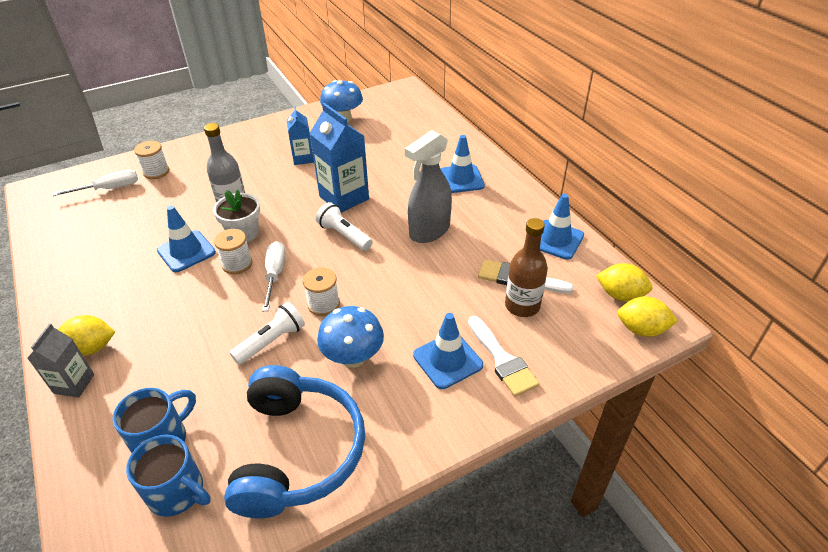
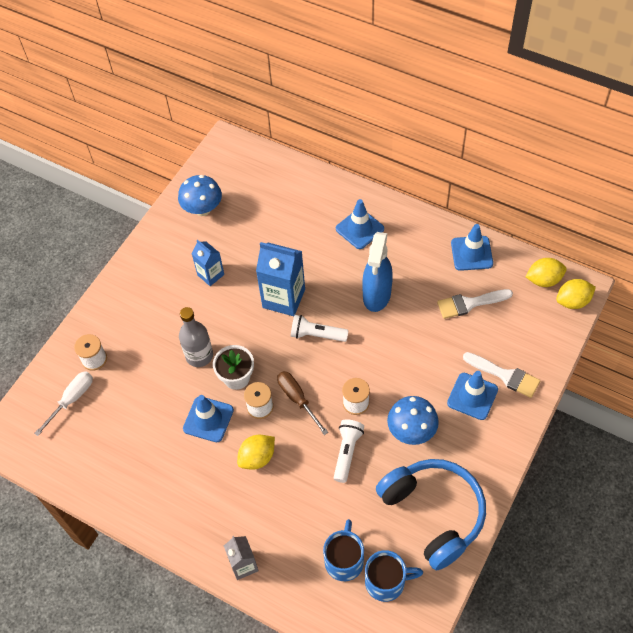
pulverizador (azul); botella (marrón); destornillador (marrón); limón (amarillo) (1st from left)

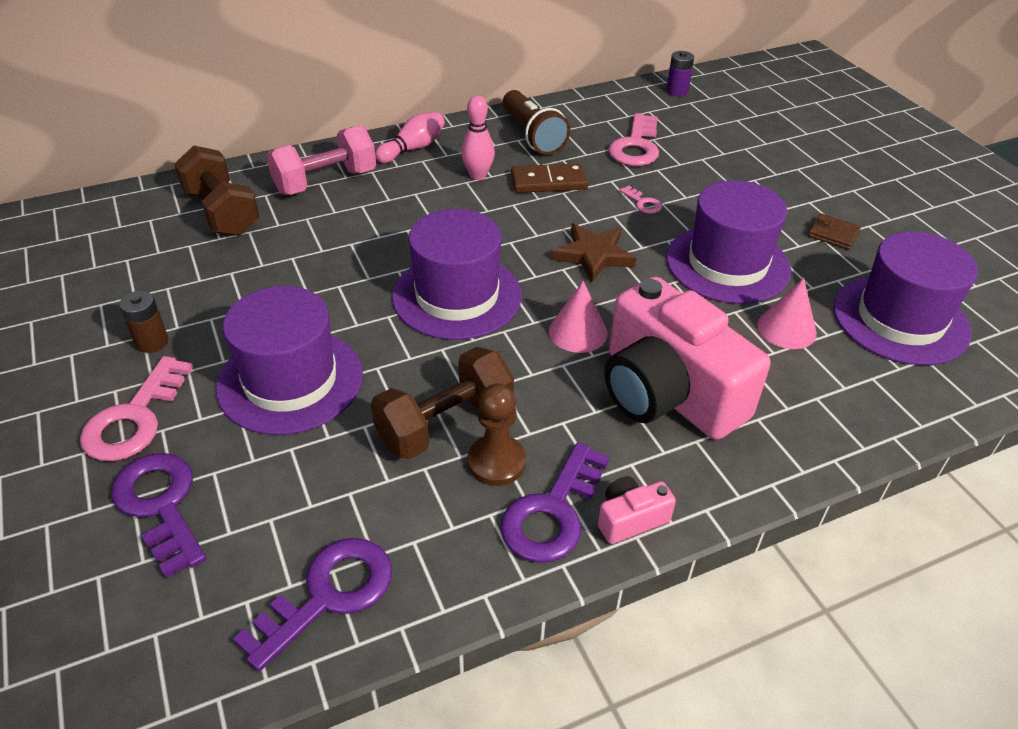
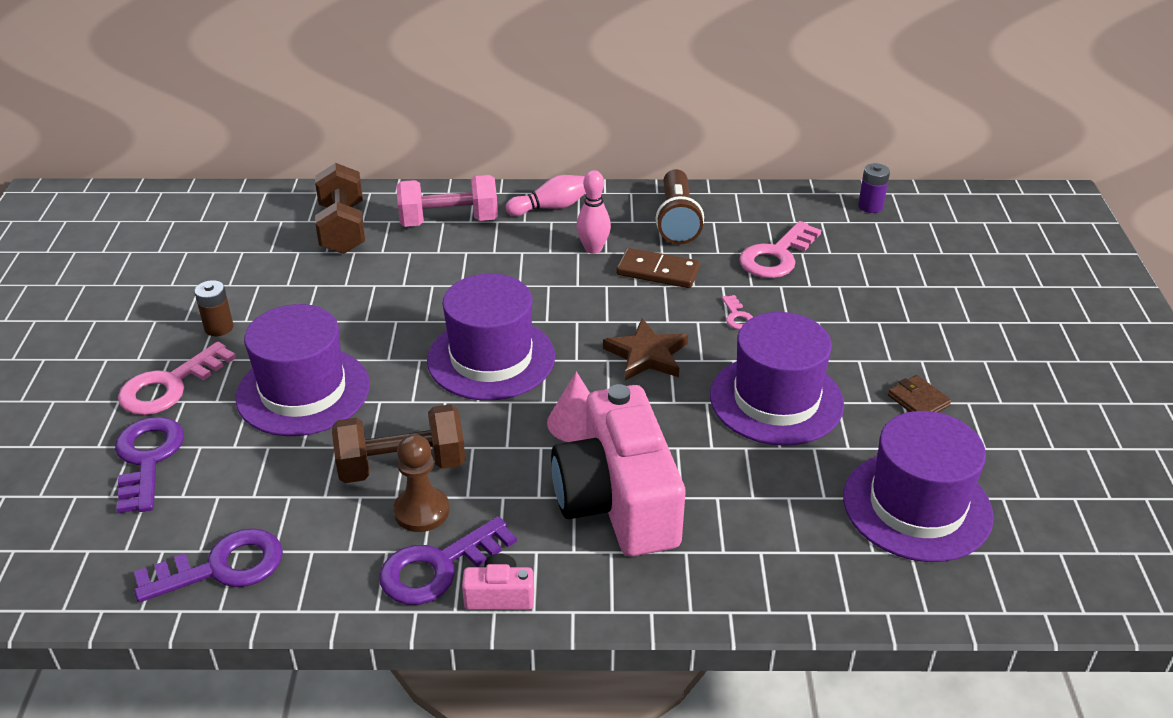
cono (rosa) (2nd from left in the first image)

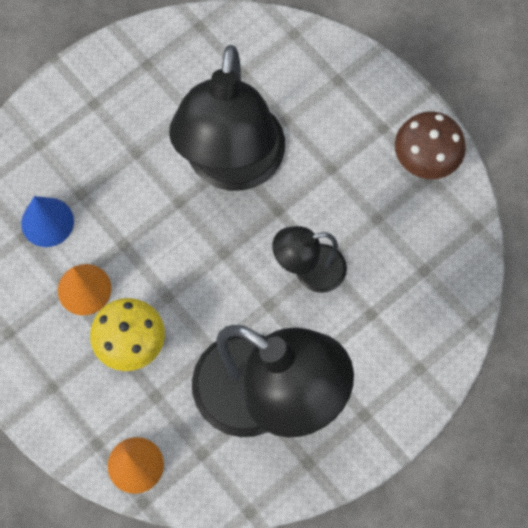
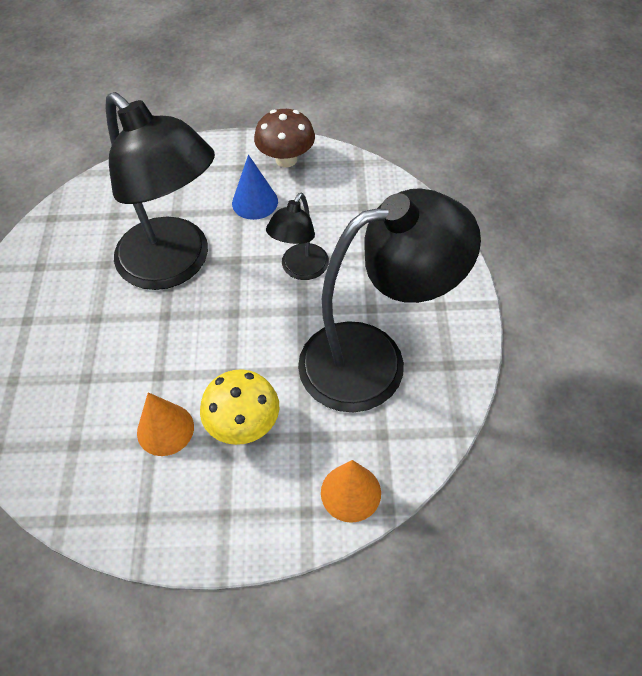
cono (azul)

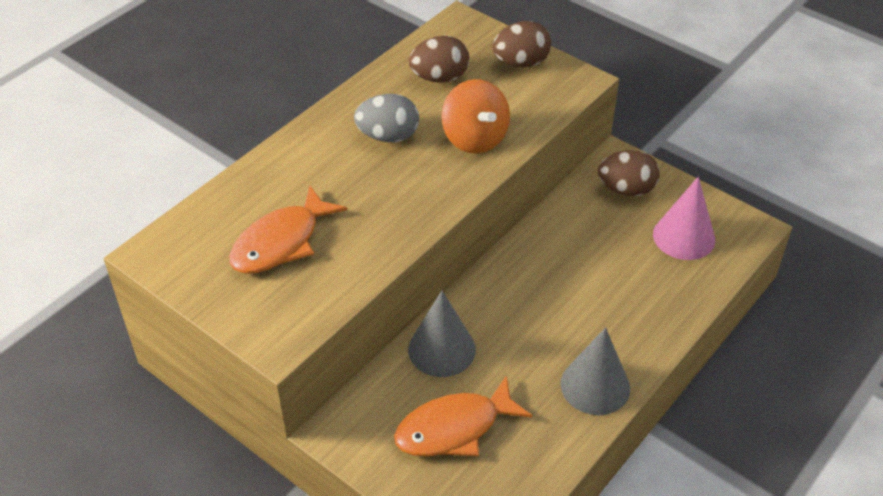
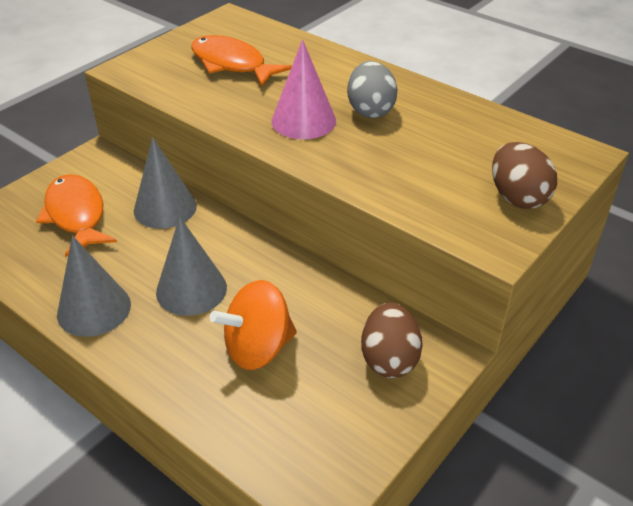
huevo (marrón) (1st from left in the first image); peonza (naranja); cono (rosa); cono (gris) (3rd from left)

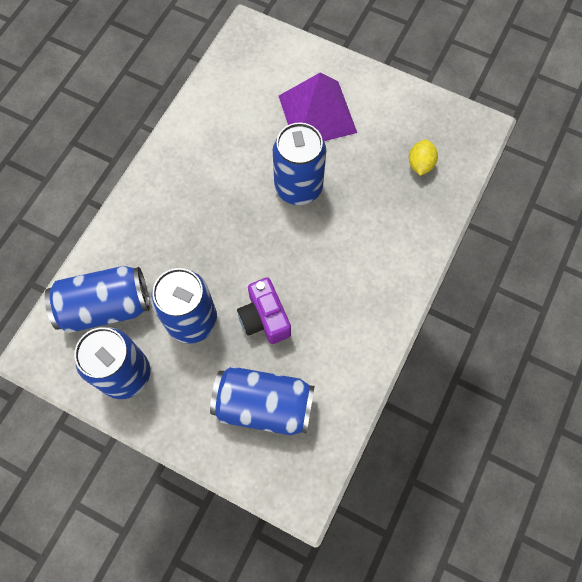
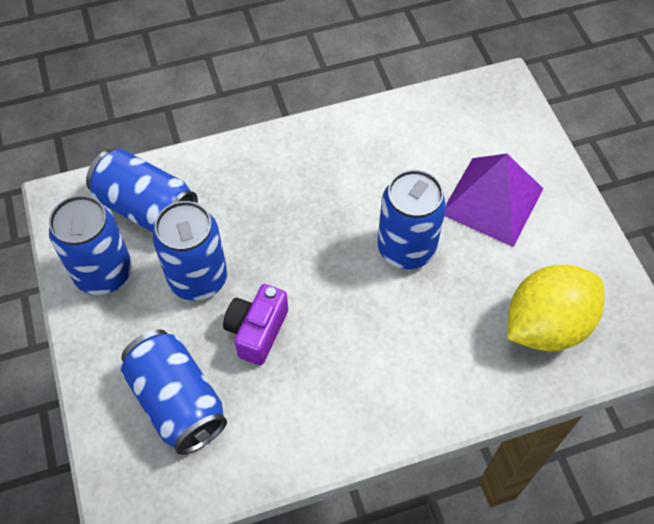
limón (amarillo)

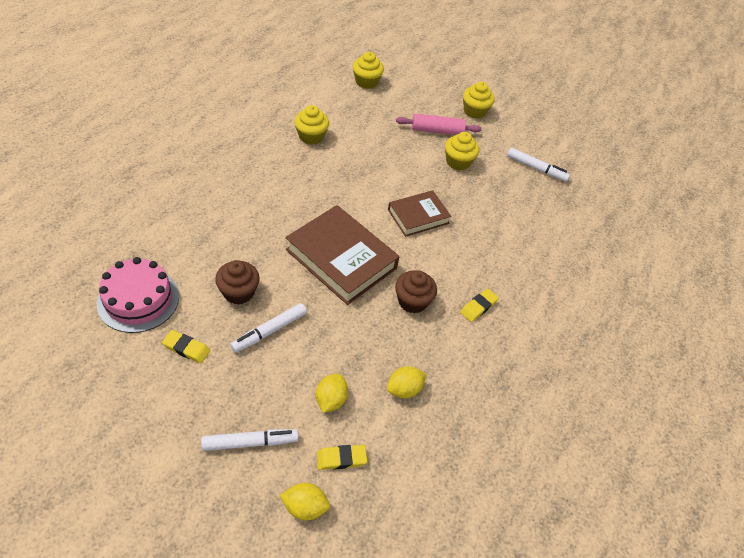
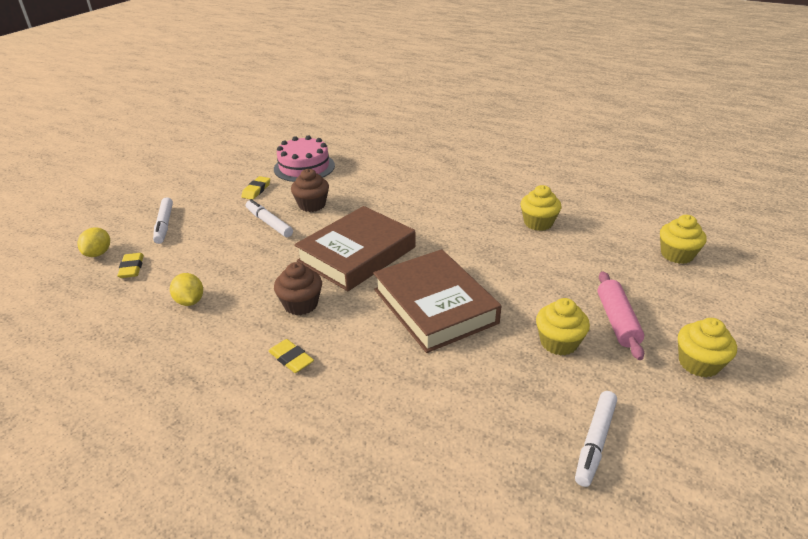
libro (marrón) (2nd from left); limón (amarillo) (2nd from left in the first image)

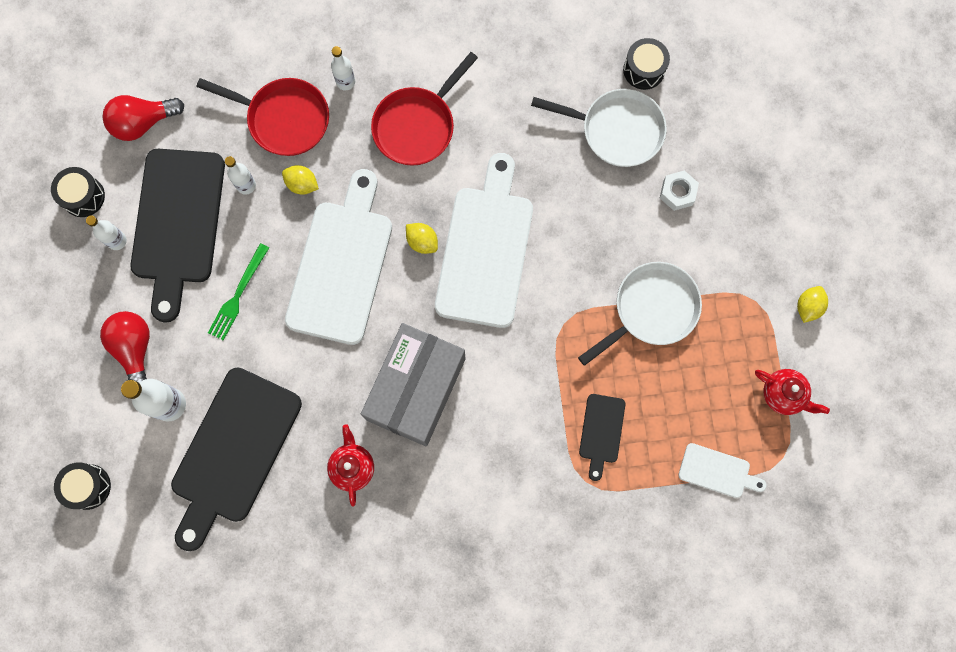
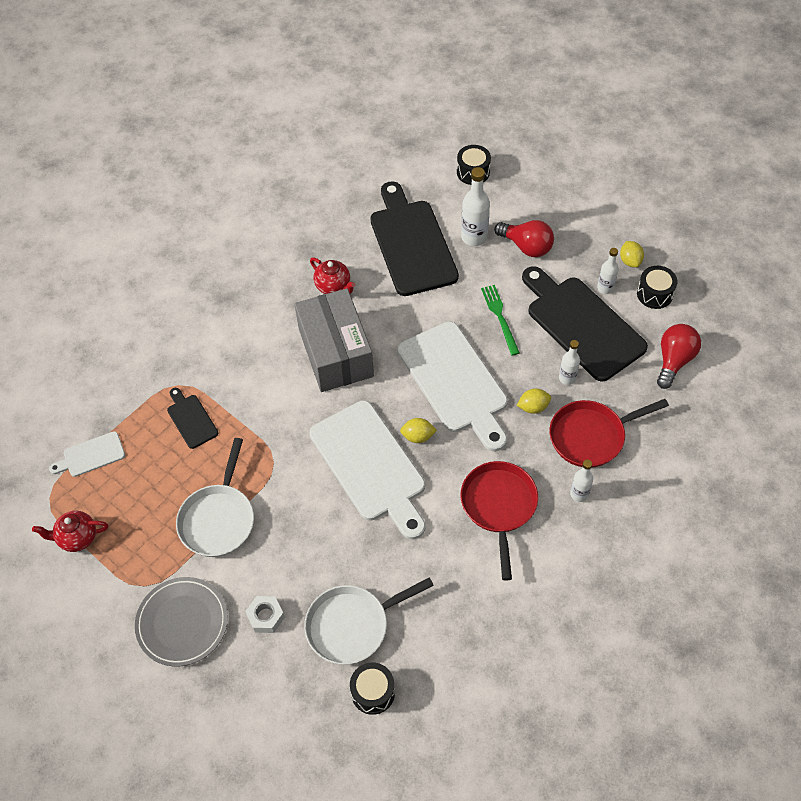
limón (amarillo) (3rd from left); plato (gris)

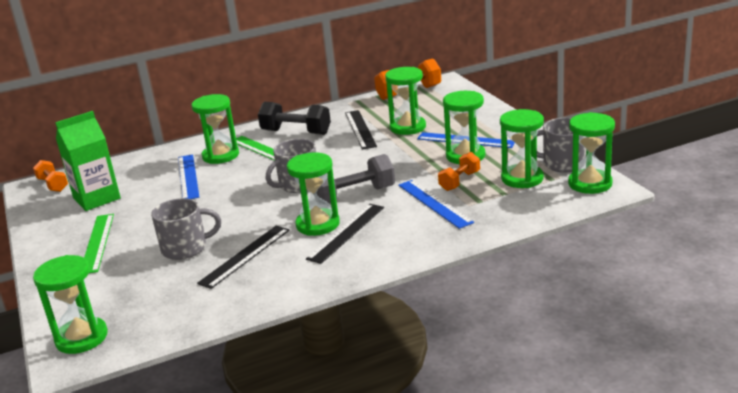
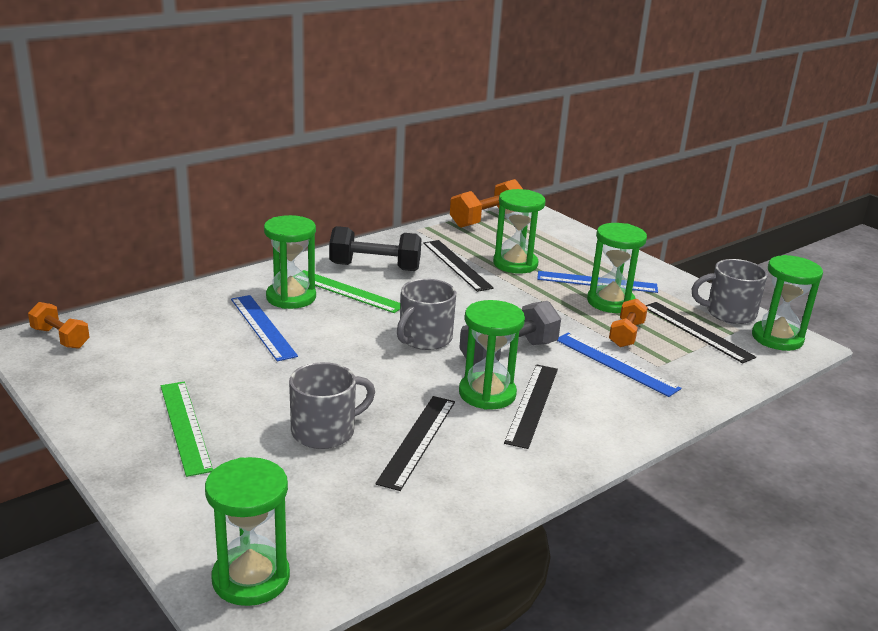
regla (negro) (4th from left); cartón de leche (verde)

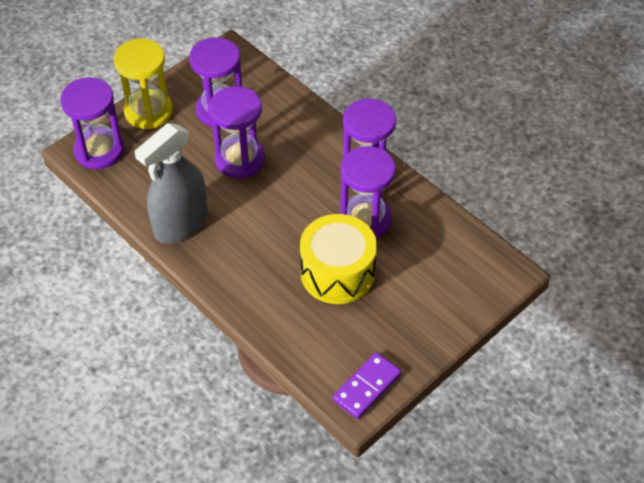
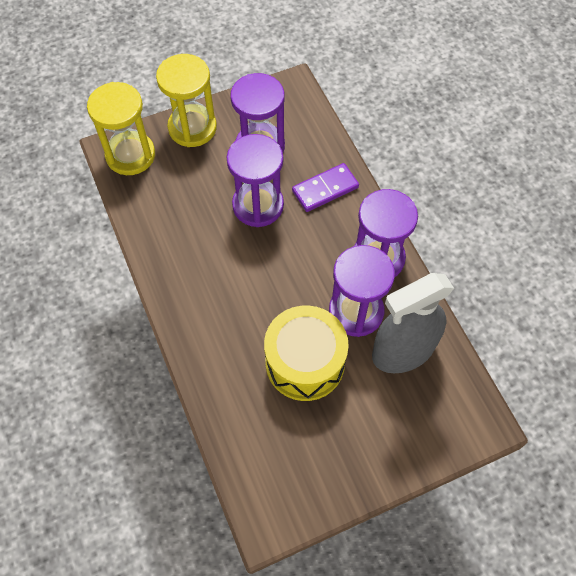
reloj de arena (amarillo) (1st from left); pulverizador (gris); ficha de dominó (morado)

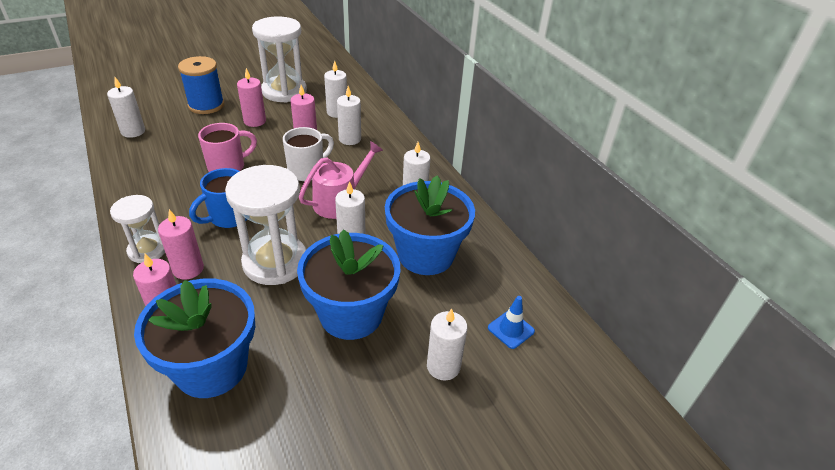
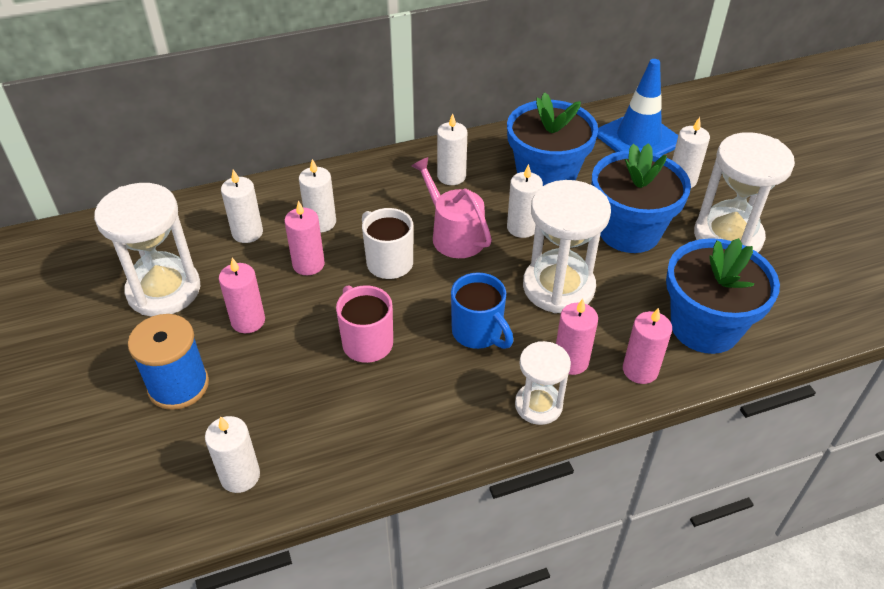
cono de tráfico (azul); reloj de arena (blanco) (4th from left)

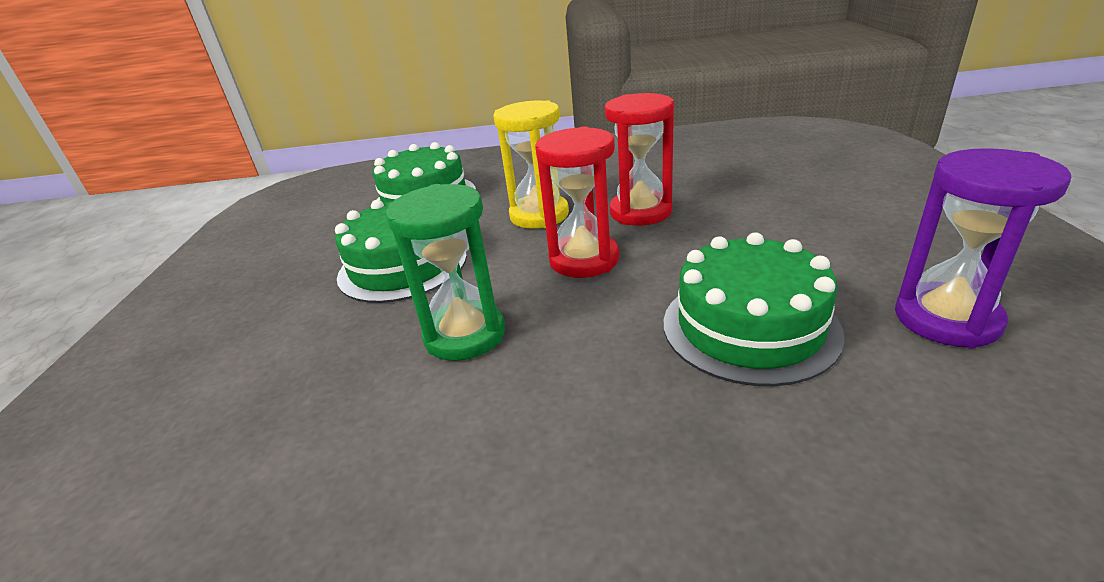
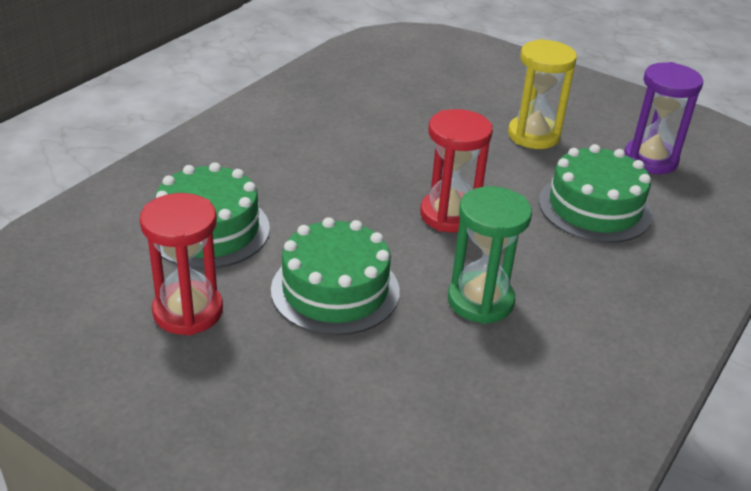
reloj de arena (rojo) (1st from left); reloj de arena (amarillo)

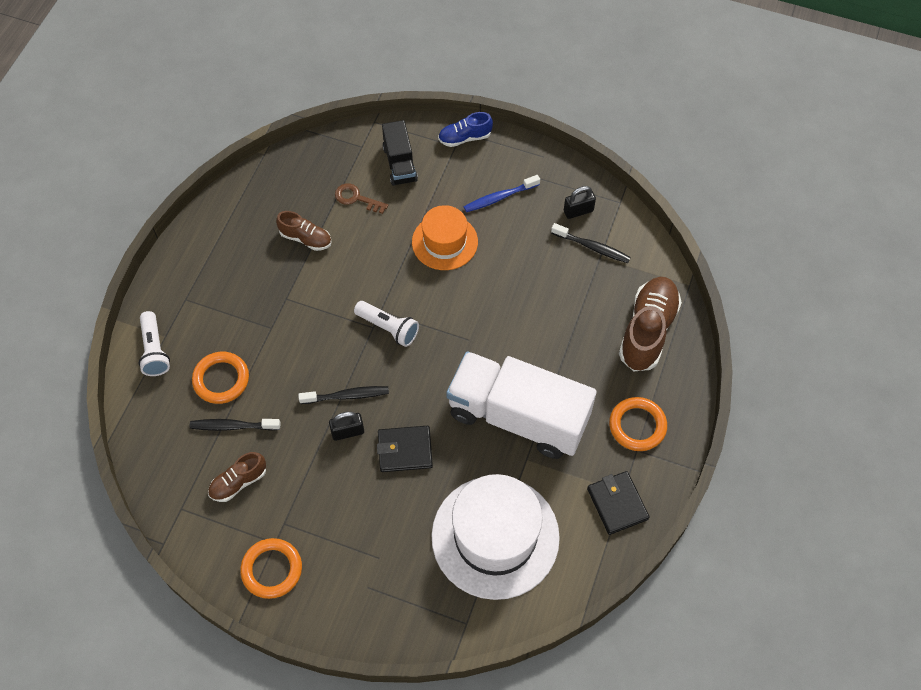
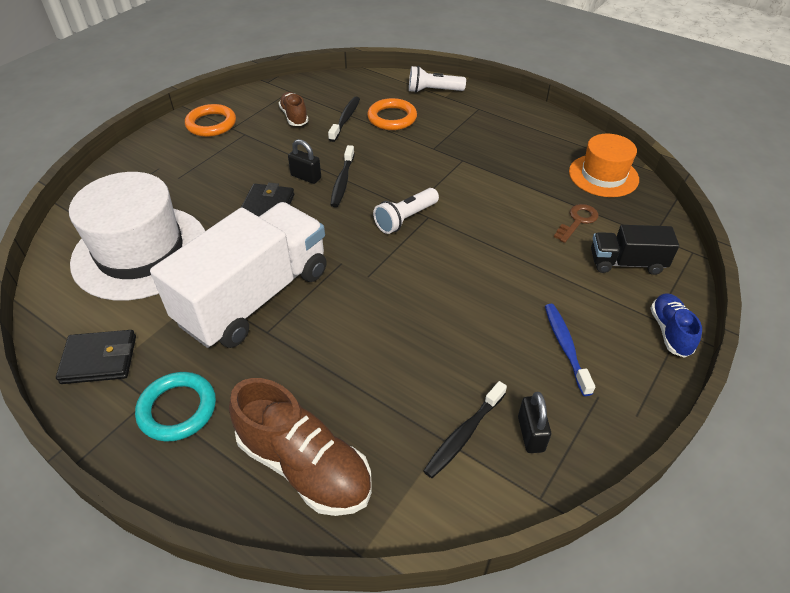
sombrero (naranja); zapato (marrón) (2nd from left in the first image); anillo (turquesa); candado (negro) (1st from left)

